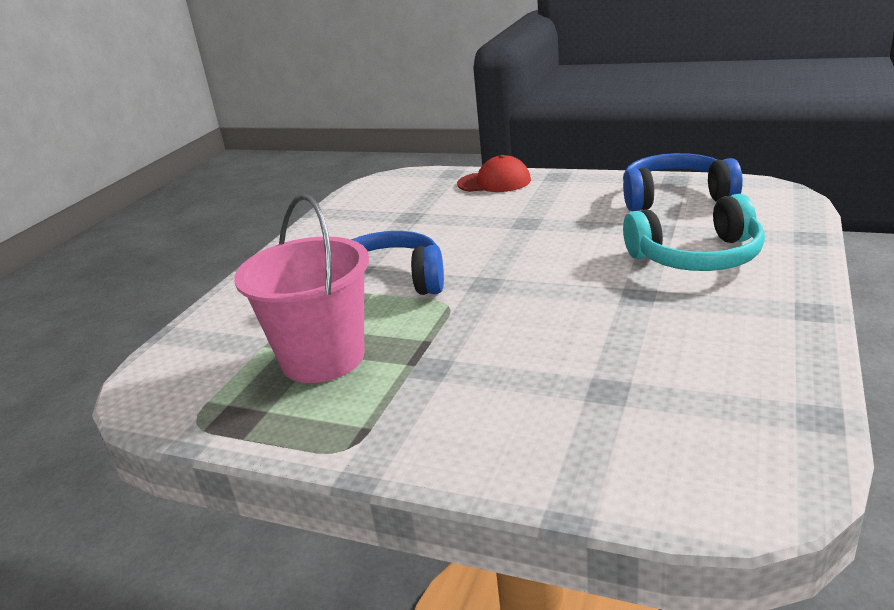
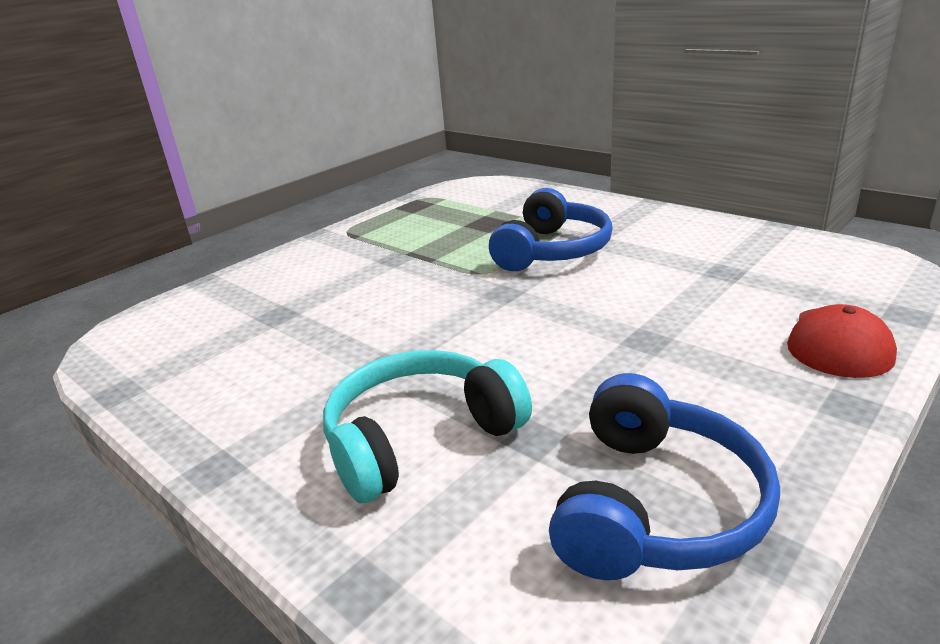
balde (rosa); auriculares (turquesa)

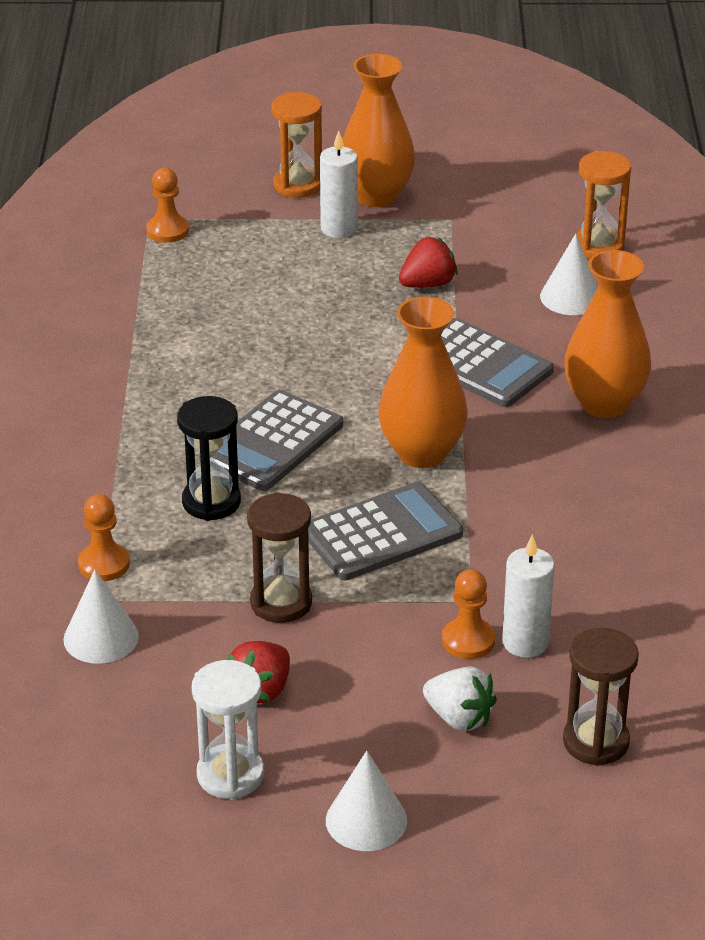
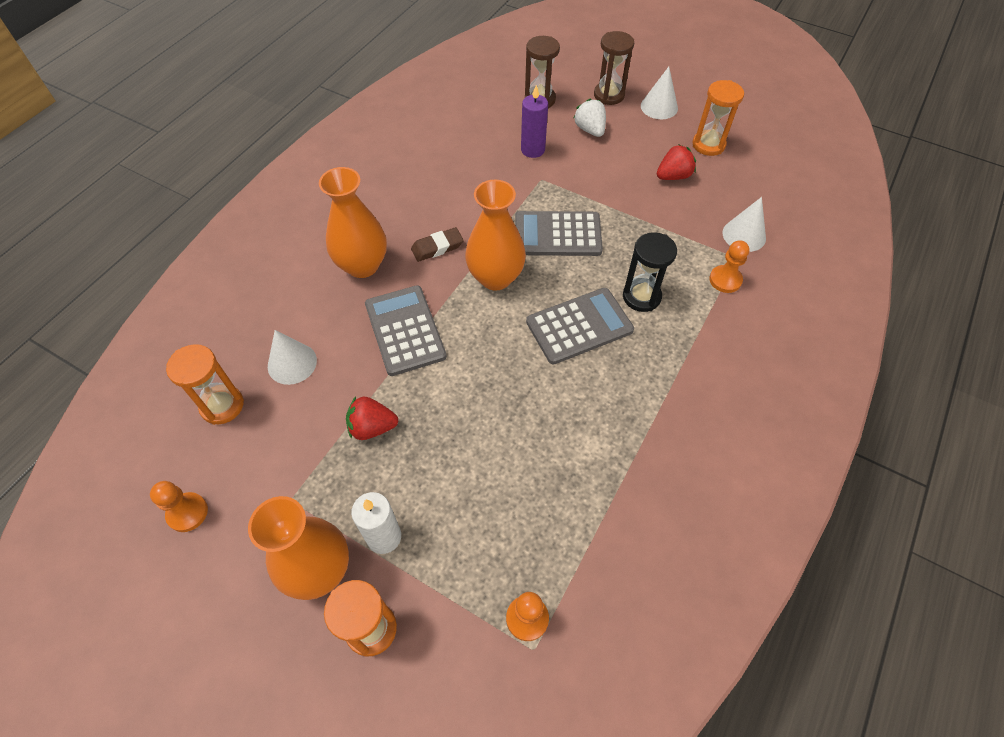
reloj de arena (marrón) (2nd from left); vela (morado); peón (naranja) (1st from left); reloj de arena (naranja) (3rd from left); goma de borrar (marrón)

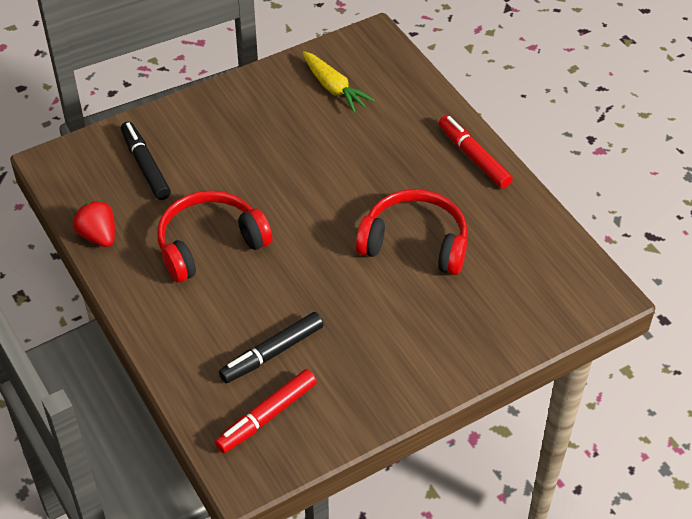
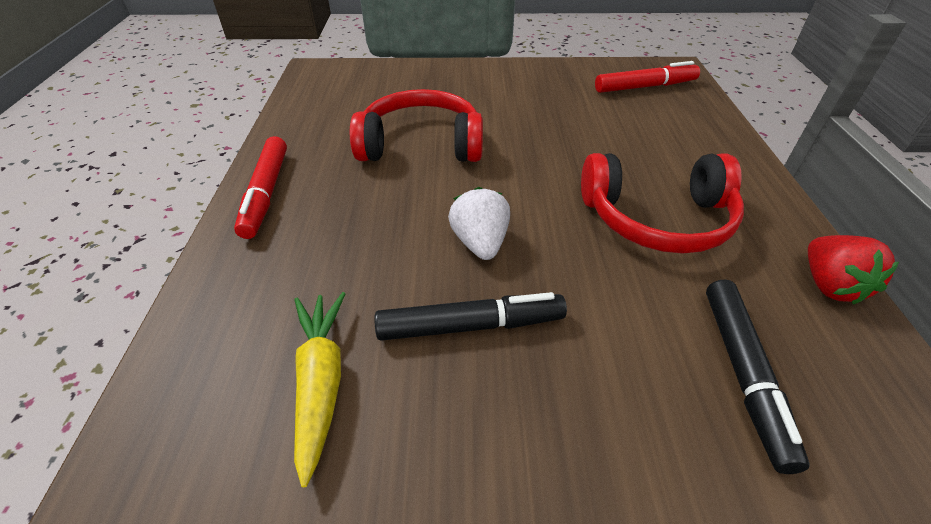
auriculares (rojo) (1st from left); rotulador (negro) (1st from left); fresa (blanco)

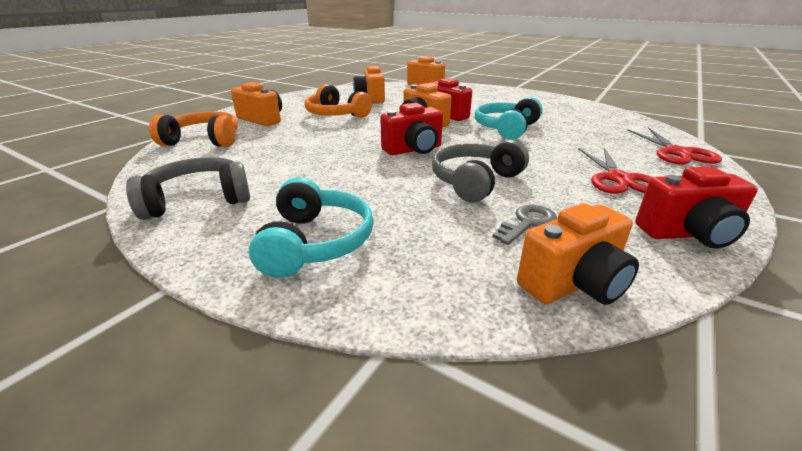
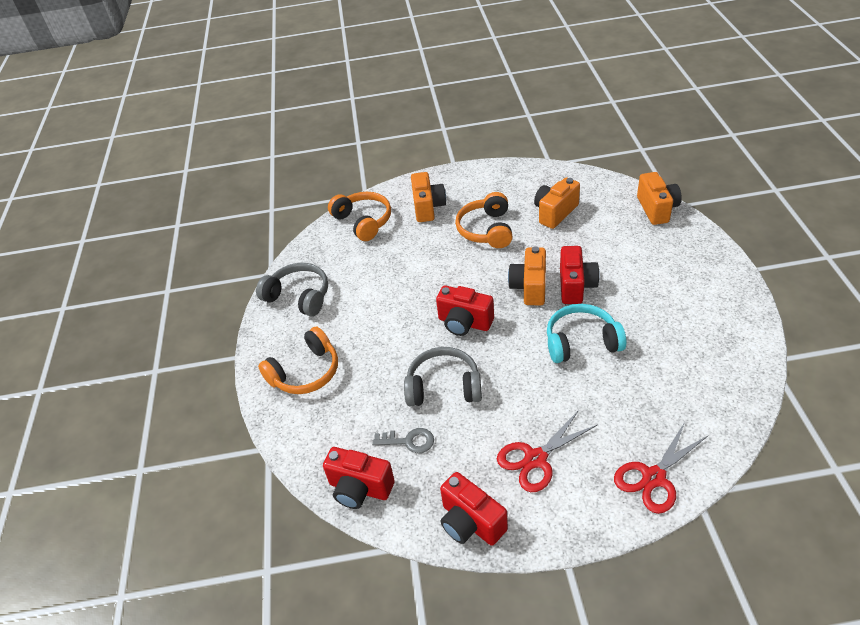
auriculares (naranja) (1st from left); cámara (rojo) (1st from left)

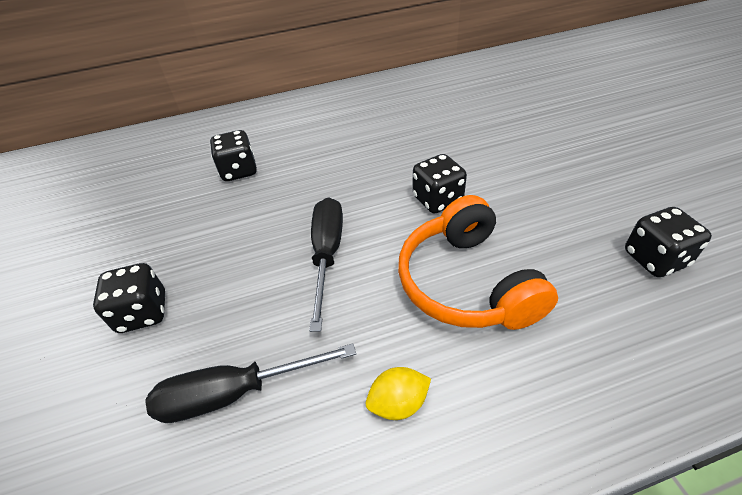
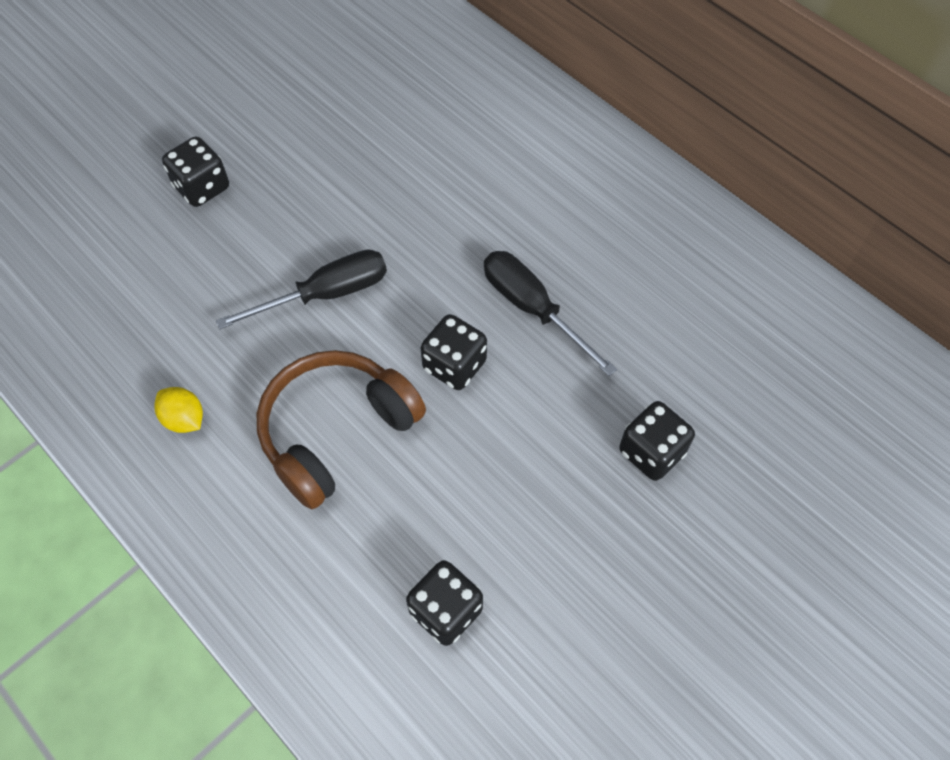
dado (negro) (4th from left); auriculares (marrón); destornillador (negro) (2nd from left)

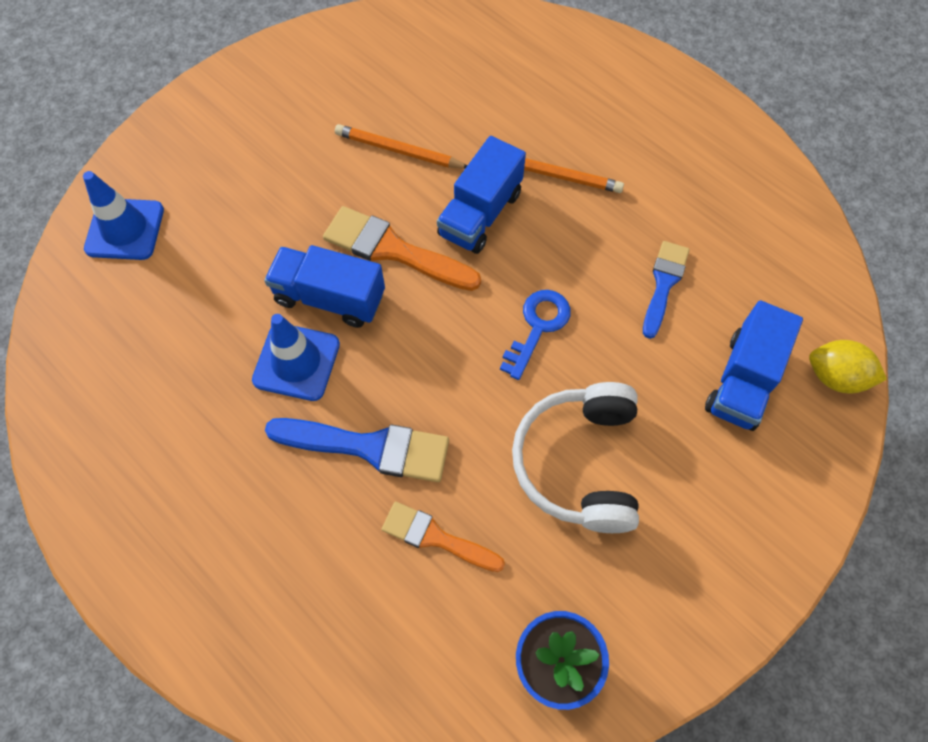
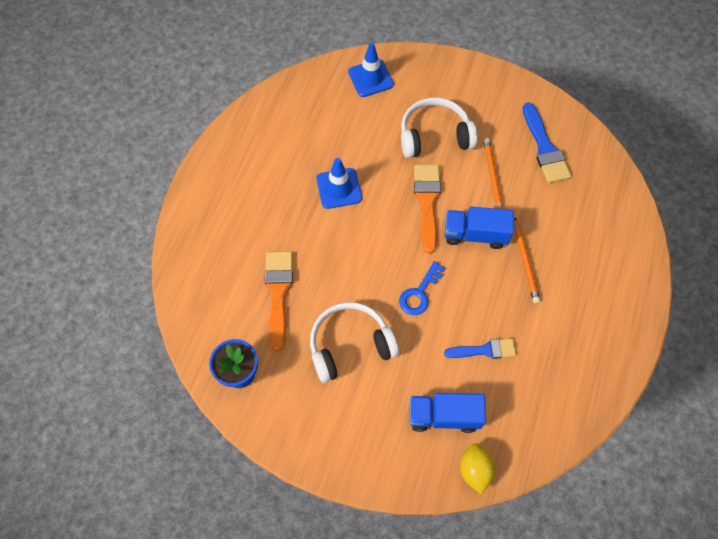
camión (azul) (1st from left in the first image); llave (azul); pincel (azul) (2nd from left); pincel (naranja) (1st from left); auriculares (blanco) (2nd from left)

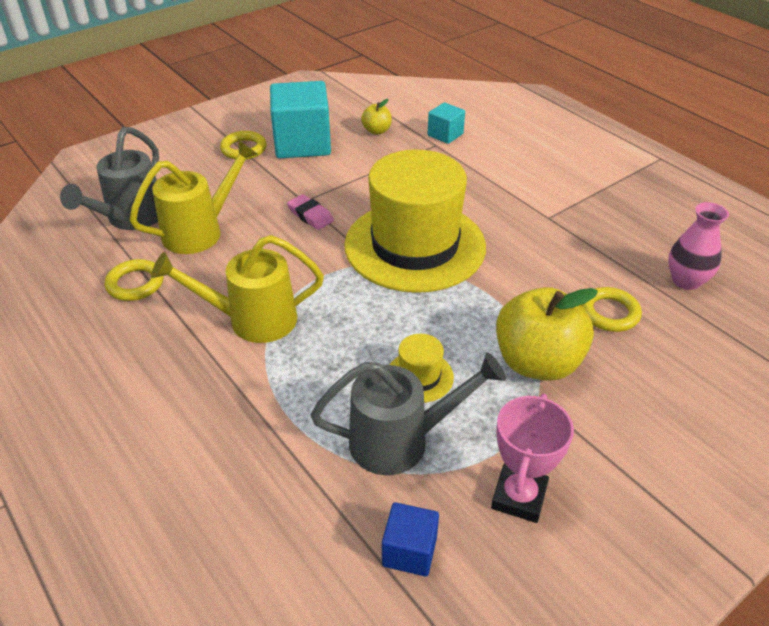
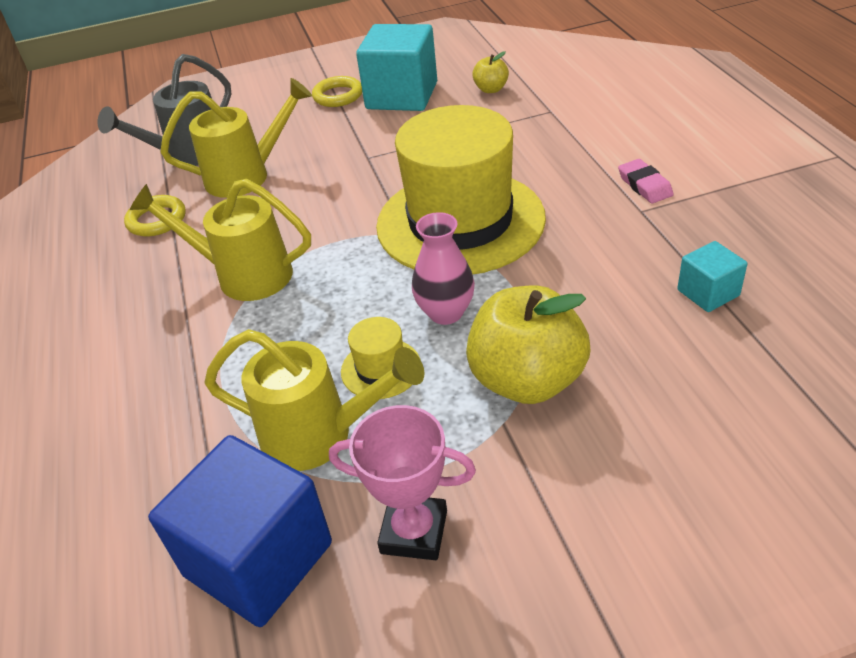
cubo (turquesa) (2nd from left); goma de borrar (rosa); florero (rosa); anillo (amarillo) (3rd from left in the first image); regadera (amarillo) (3rd from left); trofeo (rosa); cubo (azul)

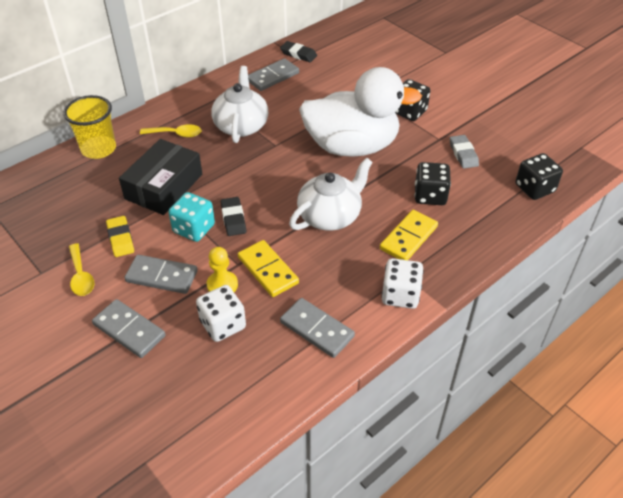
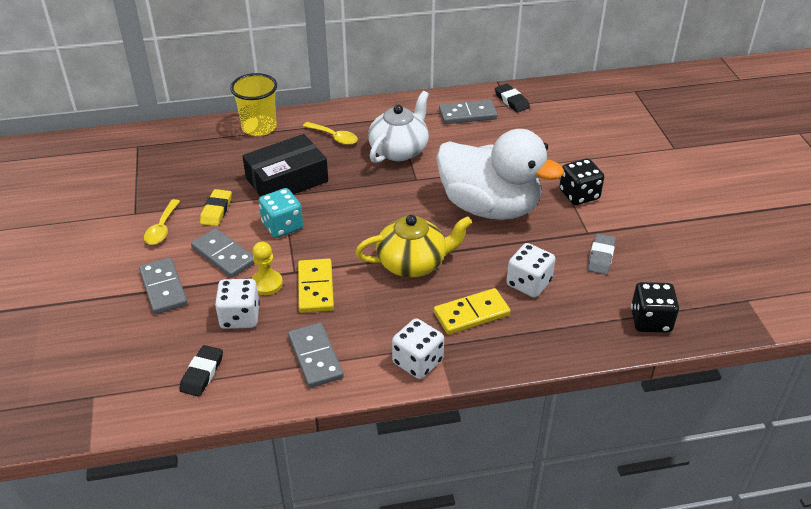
tetera (amarillo); dado (blanco) (3rd from left); goma de borrar (negro) (1st from left)

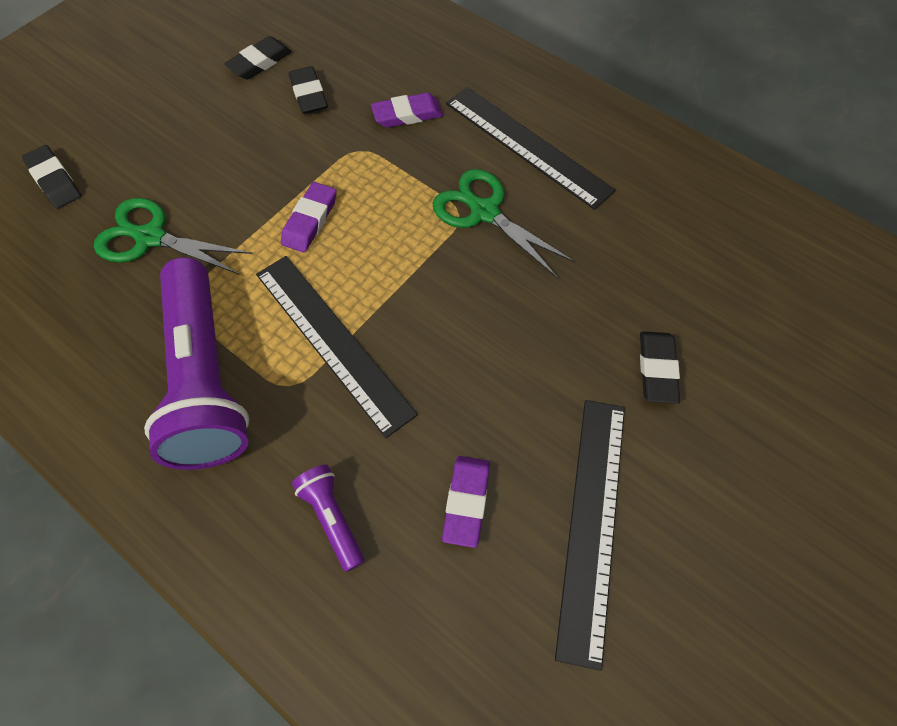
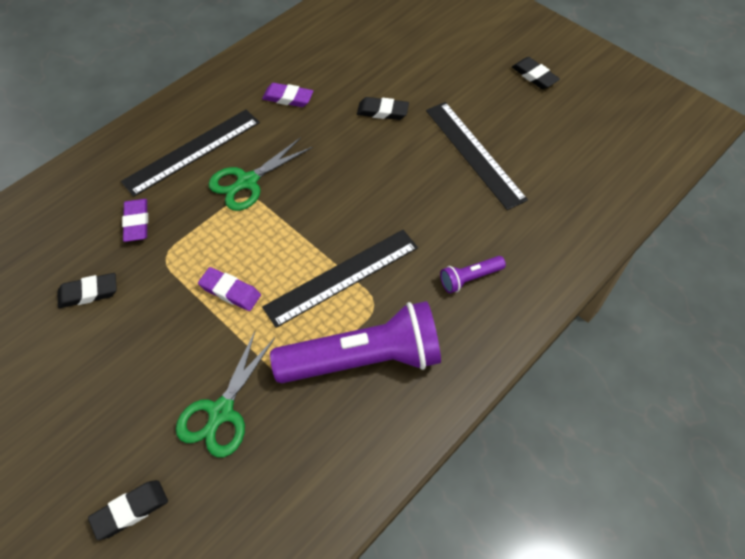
goma de borrar (negro) (4th from left); regla (negro) (3rd from left); goma de borrar (morado) (3rd from left)

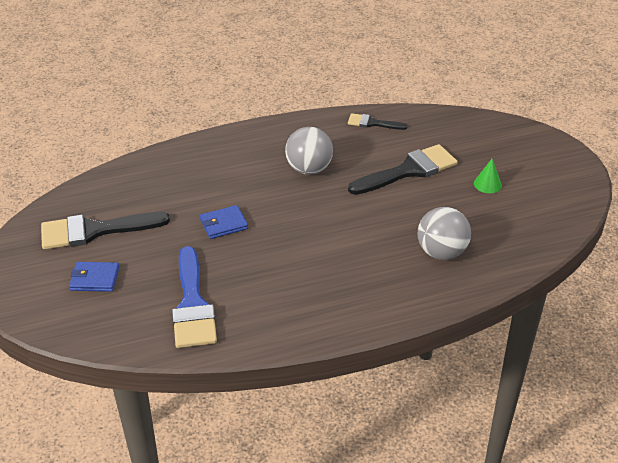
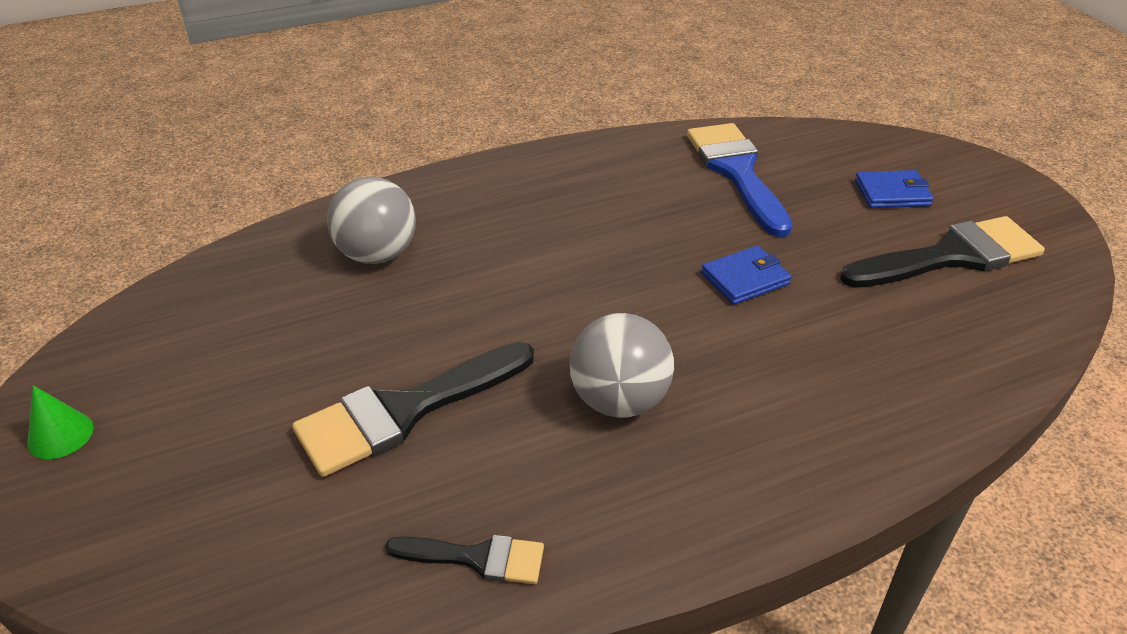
cono (verde)

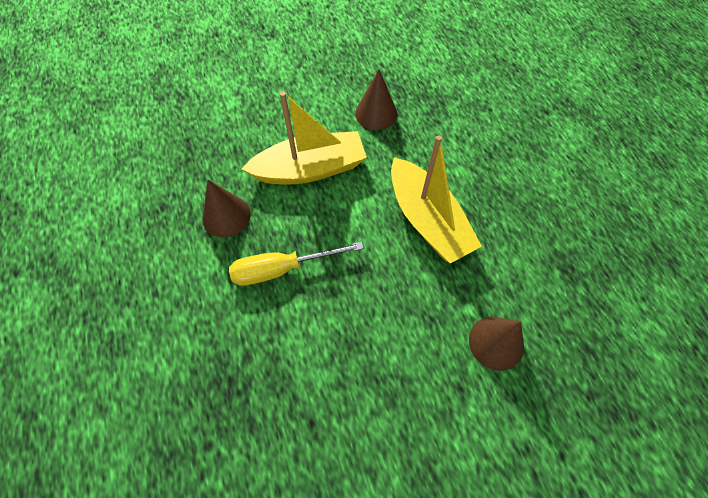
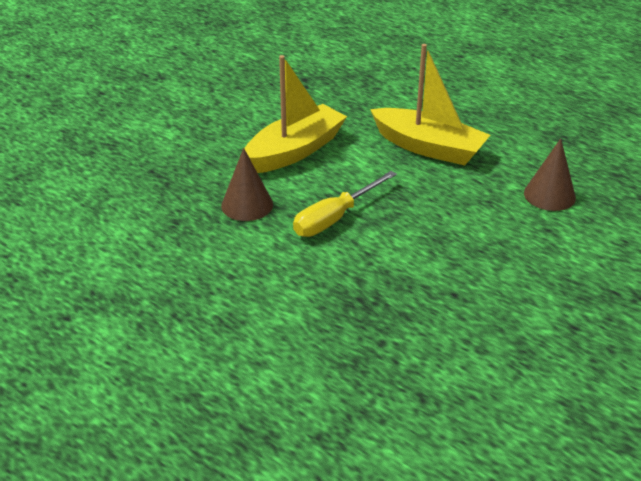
cono (marrón) (2nd from left in the first image)

